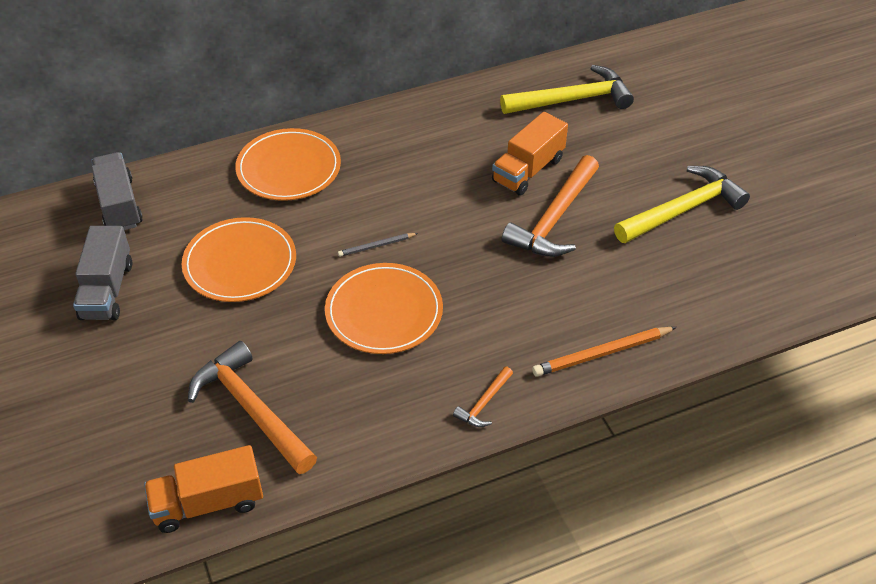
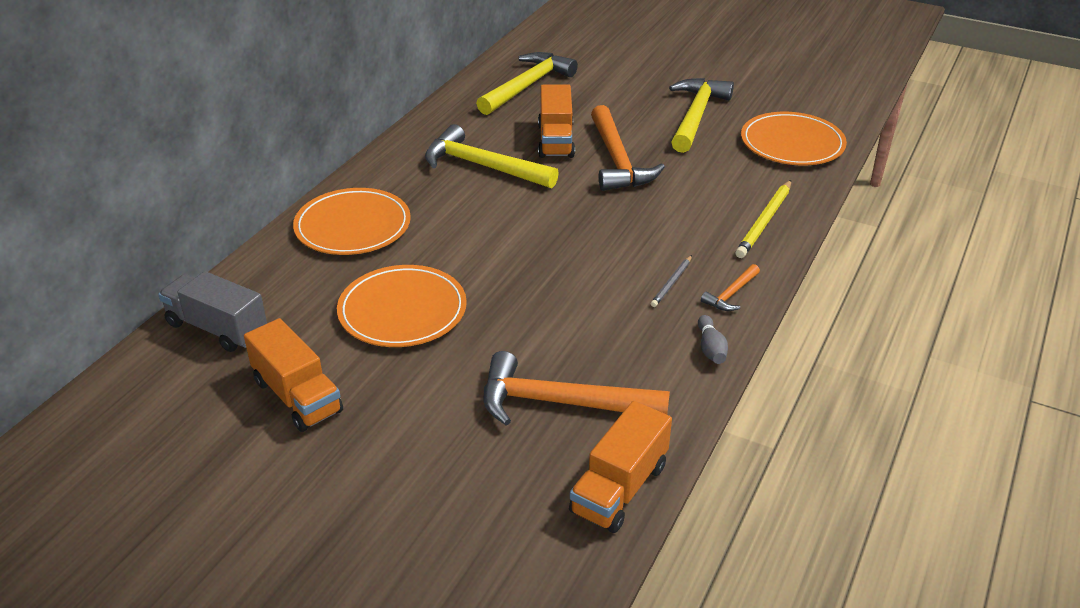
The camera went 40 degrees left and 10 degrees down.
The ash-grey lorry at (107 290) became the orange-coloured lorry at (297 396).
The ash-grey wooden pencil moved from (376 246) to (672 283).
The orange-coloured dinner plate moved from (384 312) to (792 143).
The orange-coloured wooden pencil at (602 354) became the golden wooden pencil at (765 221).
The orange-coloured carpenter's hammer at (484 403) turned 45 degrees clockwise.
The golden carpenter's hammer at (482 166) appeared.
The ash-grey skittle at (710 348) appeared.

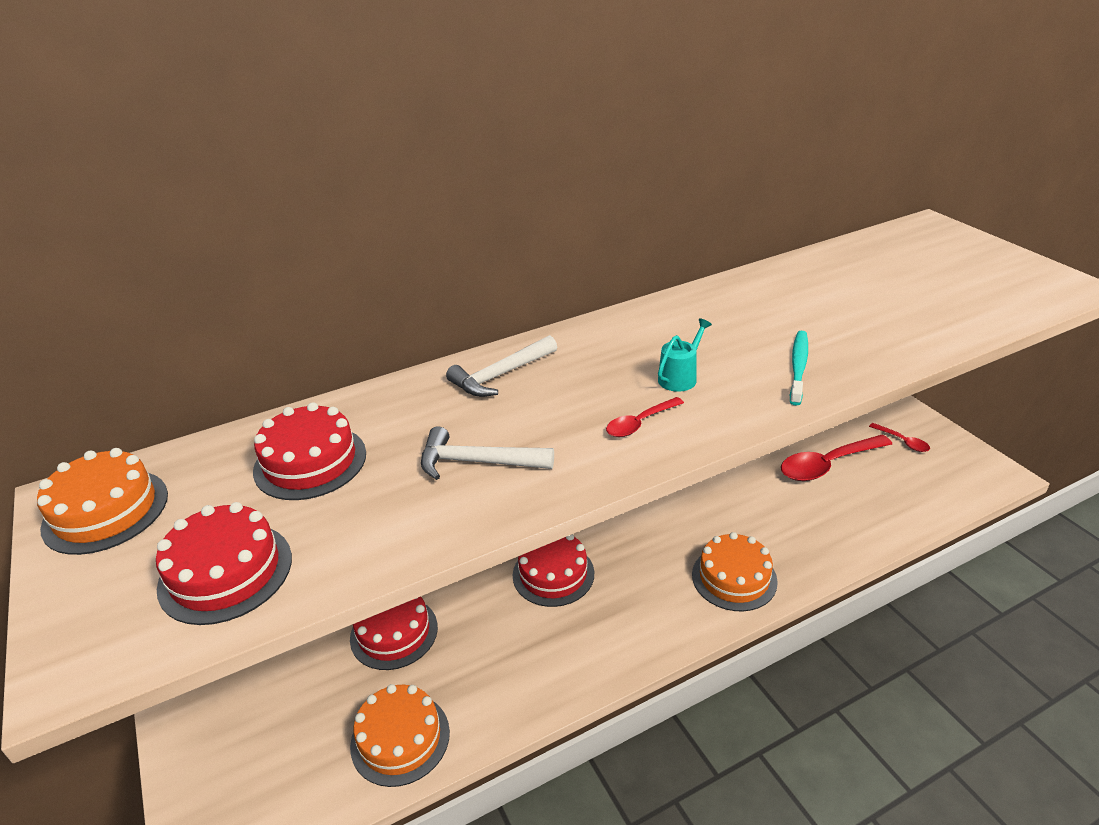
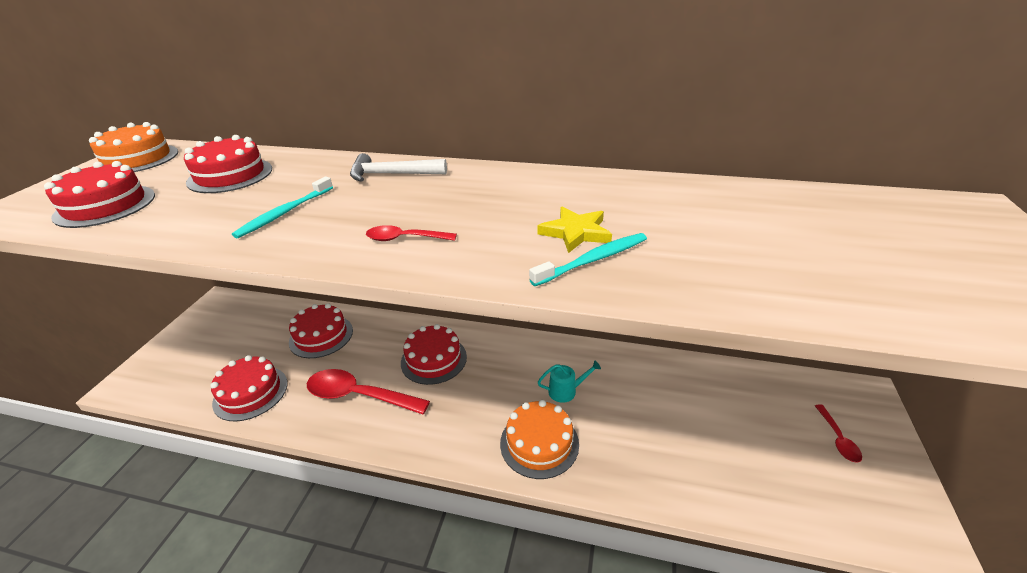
The camera went 40 degrees right and 0 degrees up.
The aqua watering can moved from (680 377) to (566 391).
The pure white carpenter's hammer at (477 462) was replaced by the aqua tooth brush at (284 213).
The scarlet teaspoon moved from (827 465) to (359 395).
The orange-coloured gateau at (400 738) became the scarlet gateau at (250 393).
The golden star at (575 232) appeared.

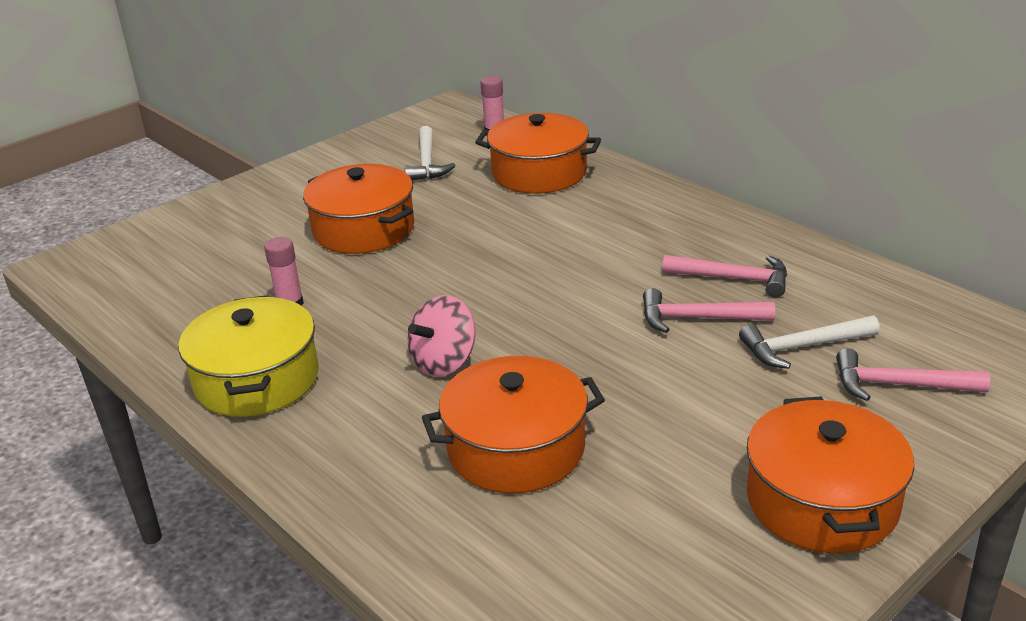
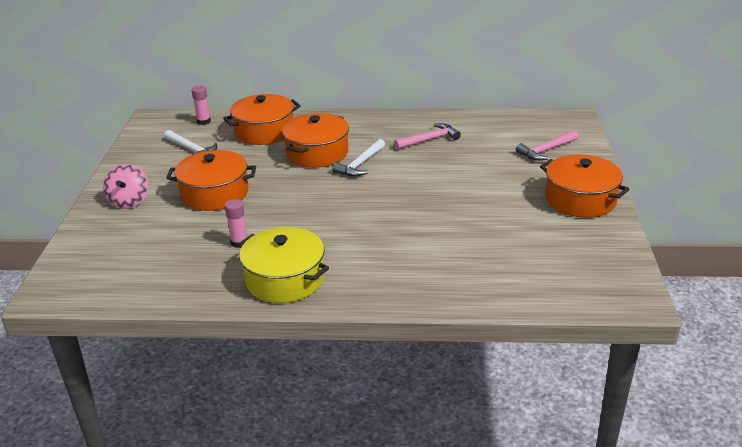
The camera went 45 degrees left and 0 degrees up.
The pink carpenter's hammer at (698 318) disappeared.
The pink toy top moved from (444 362) to (129 201).
The pure white carpenter's hammer moved from (802 347) to (360 164).
The orange-coloured stockpot moved from (516 448) to (317 153).

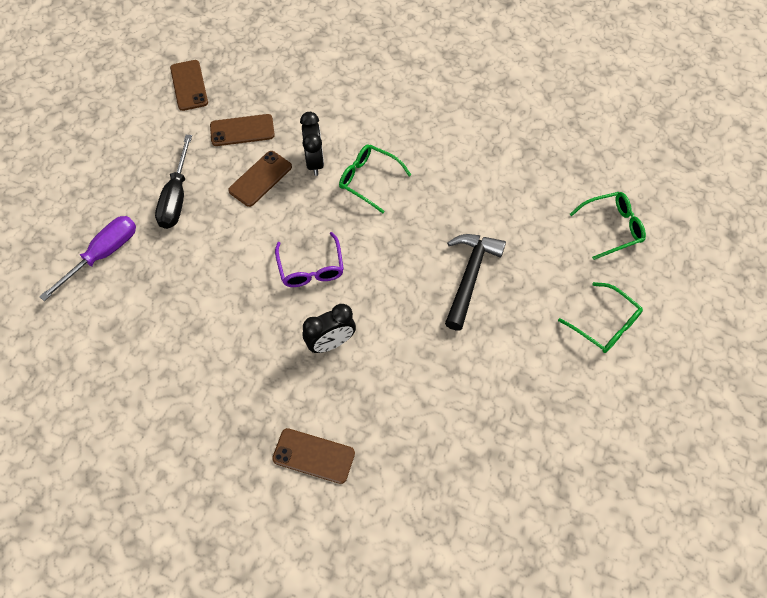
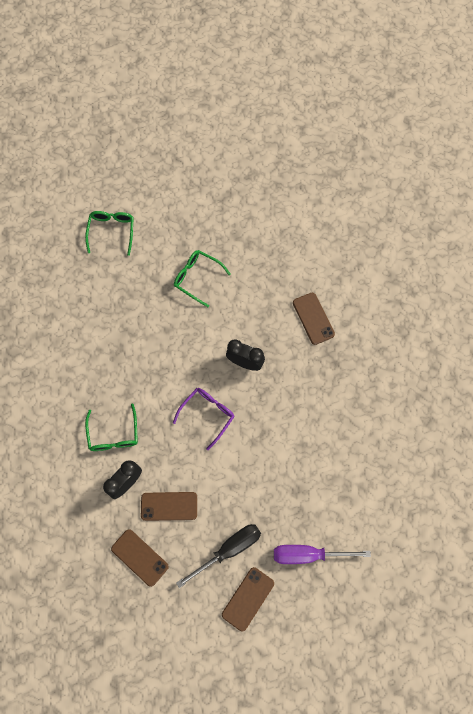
The camera went 130 degrees left and 10 degrees up.
The brown smartphone moved from (189 85) to (248 598).
The green eyeglasses moved from (613 227) to (196 278).
The jet-black carpenter's hammer at (470 276) disappeared.

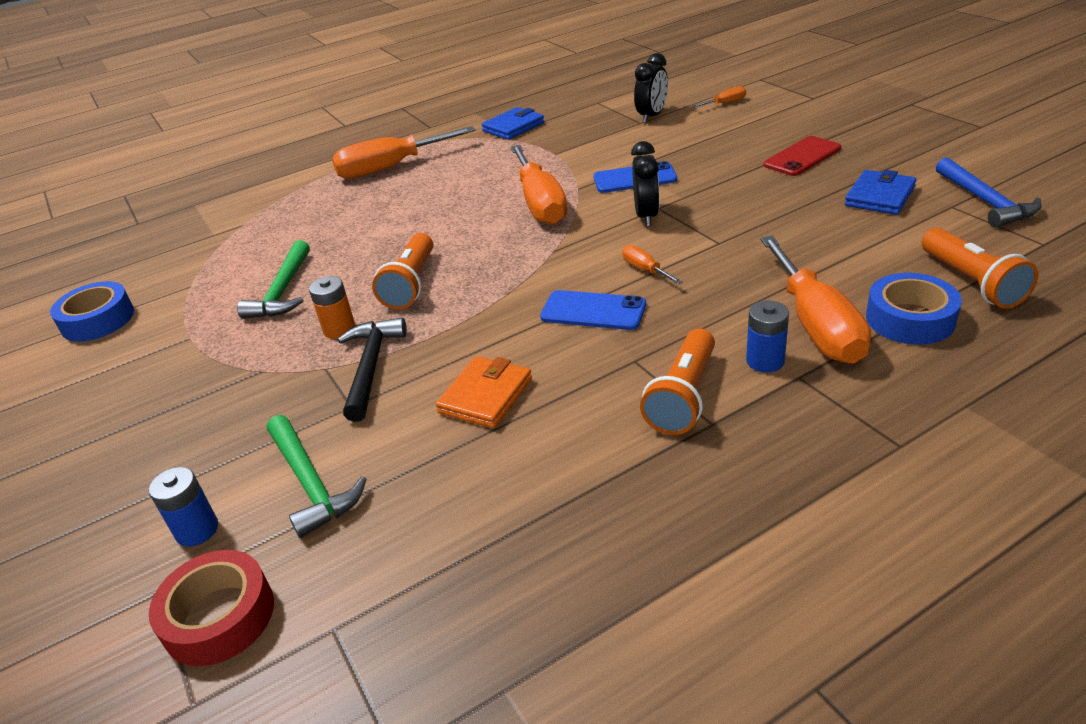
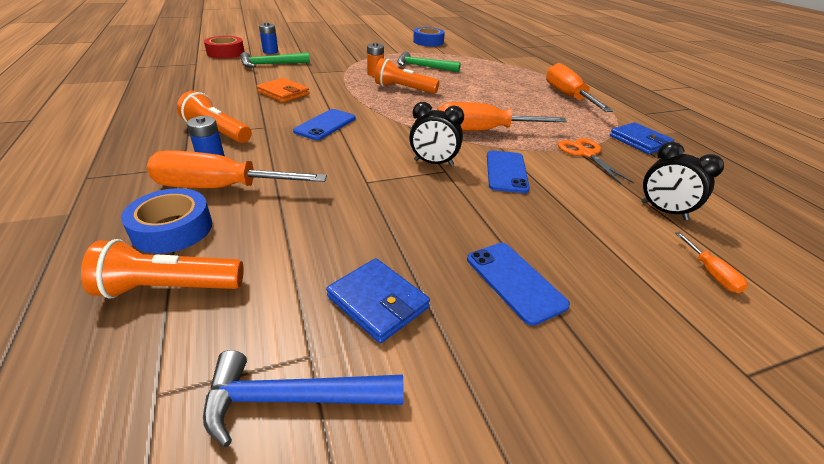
The camera went 95 degrees right and 0 degrees up.
The scarlet smartphone at (802 157) became the royal blue smartphone at (515 281).
The orange-coloured hand screwdriver at (645 270) disappeared.
The jet-black carpenter's hammer at (371 367) disappeared.
The orange-coloured pair of scissors at (586 154) appeared.

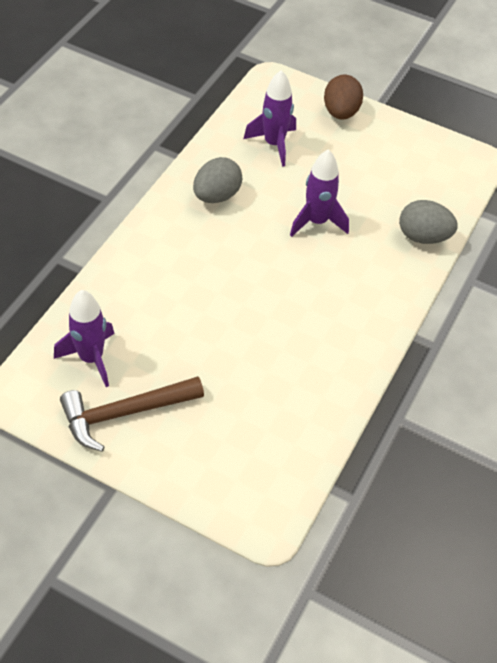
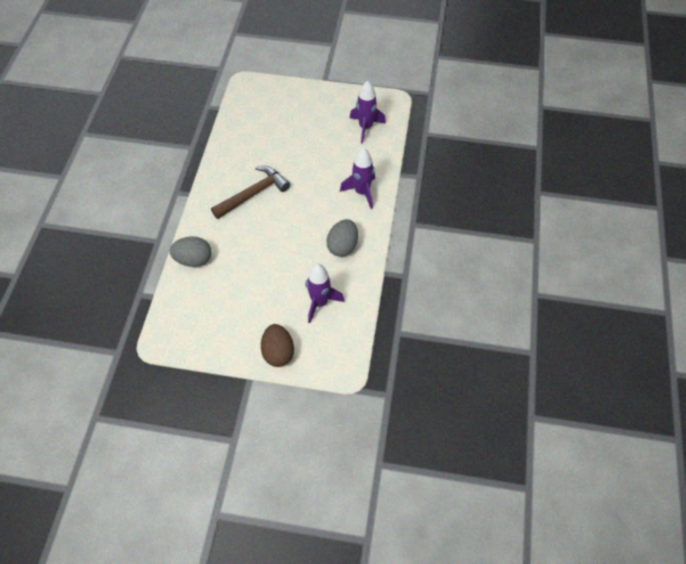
The camera went 165 degrees right and 5 degrees up.
The purple rocket moved from (317 222) to (362 192).
The brown carpenter's hammer moved from (125 413) to (253 194).

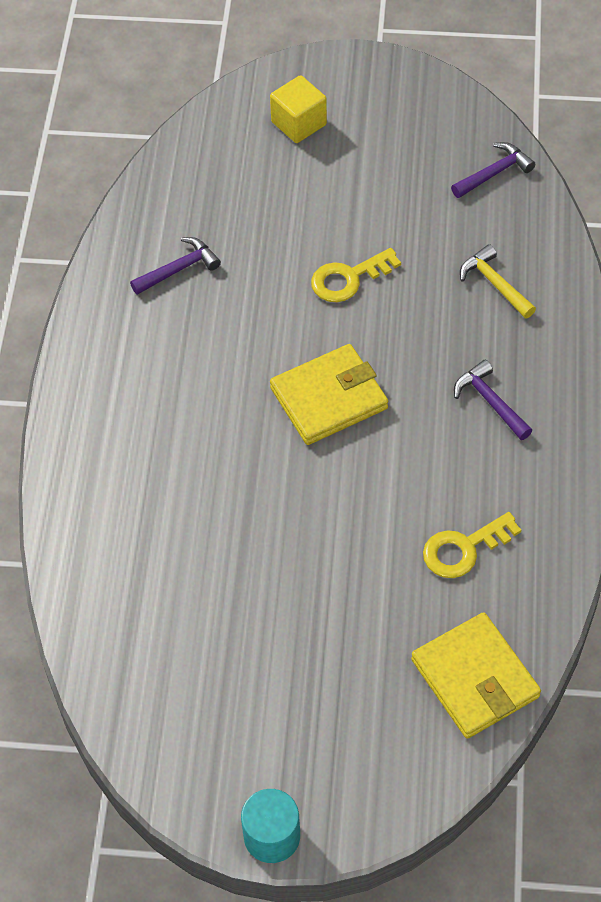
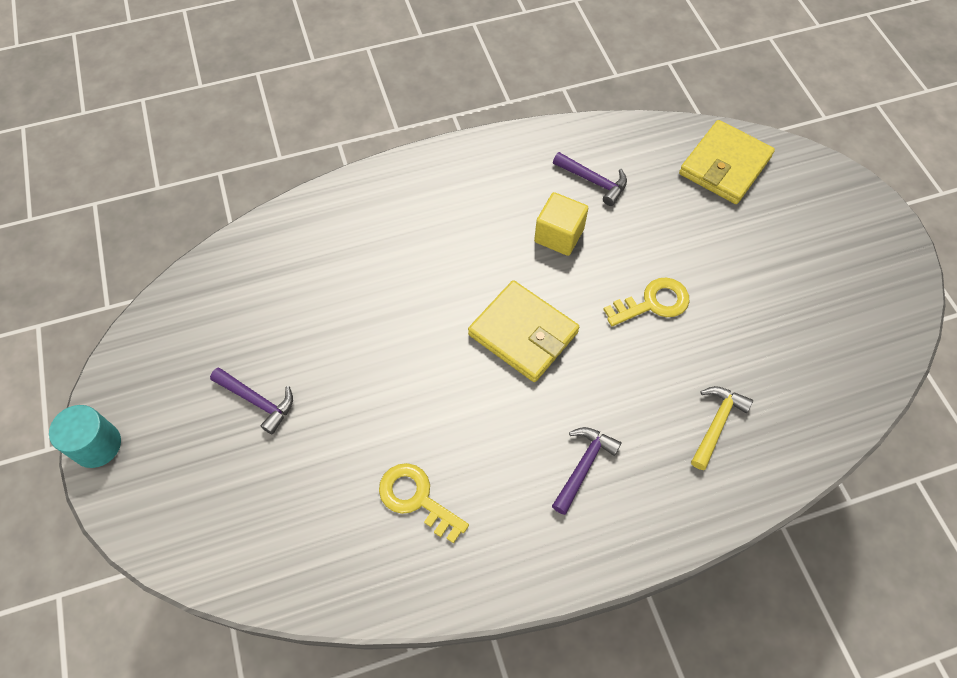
The camera went 65 degrees right and 5 degrees up.
The golden cube moved from (299 123) to (559 235).
The purple carpenter's hammer moved from (494 173) to (257 401).
The golden latchkey at (348 279) turned 120 degrees clockwise.
The golden card wallet moved from (475 678) to (724 166).

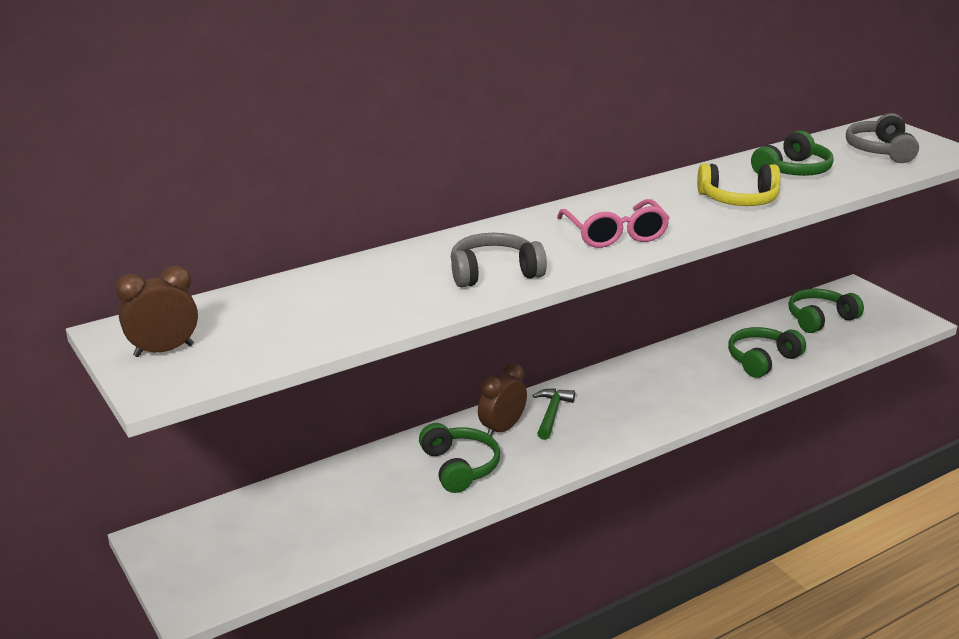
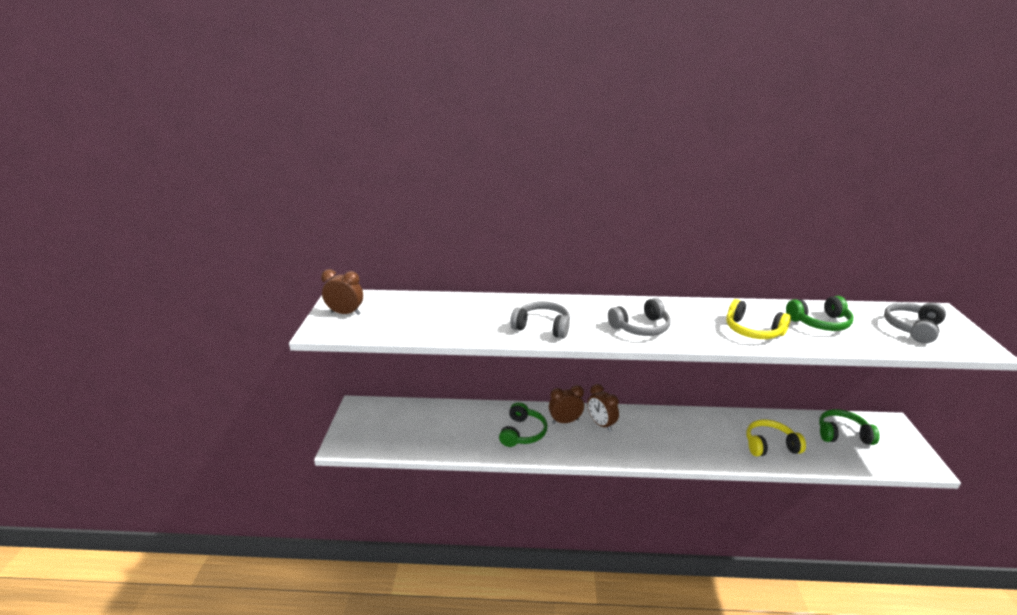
The camera went 35 degrees right and 0 degrees up.
The pink eyeglasses at (615 235) was replaced by the ash-grey headset at (640 327).
The green headset at (762 360) became the golden headset at (770 445).
The green carpenter's hammer at (551 414) was replaced by the brown bedside clock at (601 424).

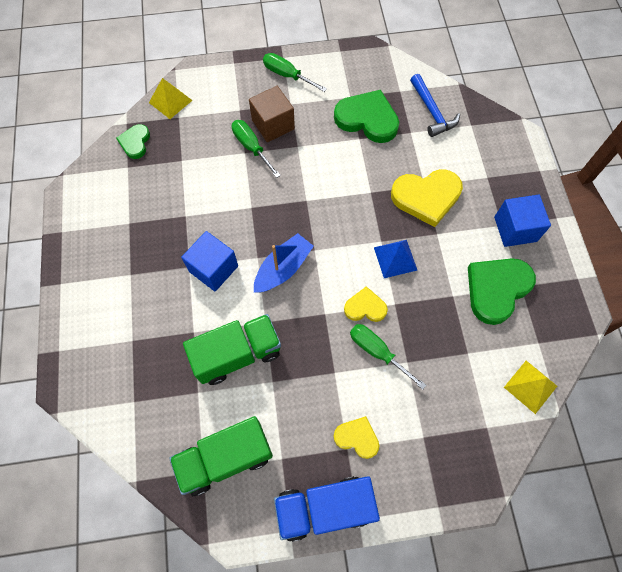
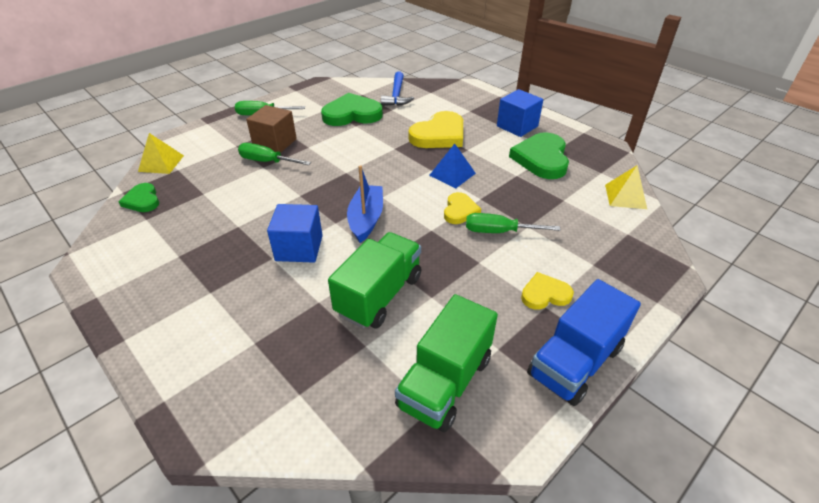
The camera went 35 degrees left and 25 degrees down.
The royal blue carpenter's hammer at (432 112) turned 60 degrees clockwise.
The golden love heart at (365 307) turned 135 degrees clockwise.

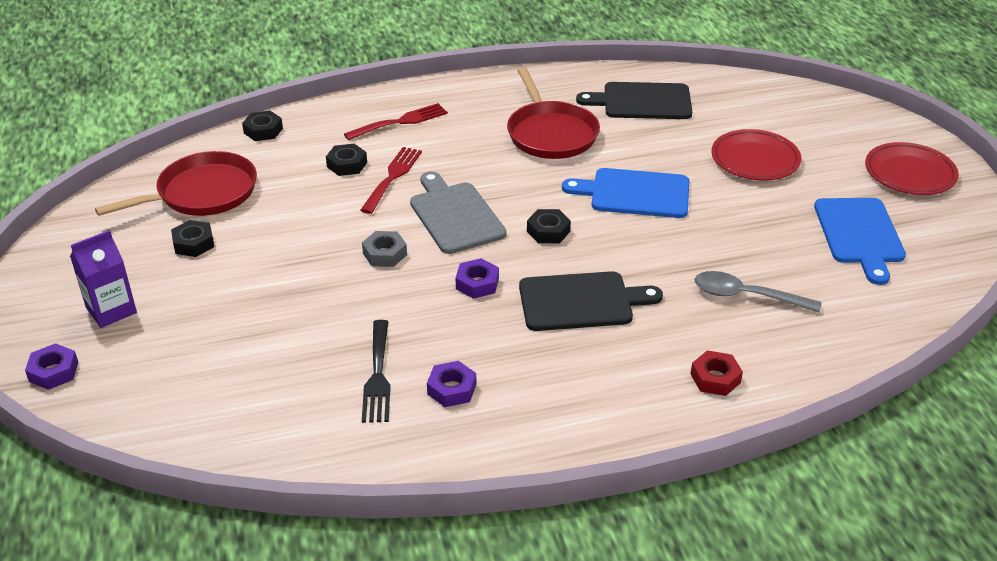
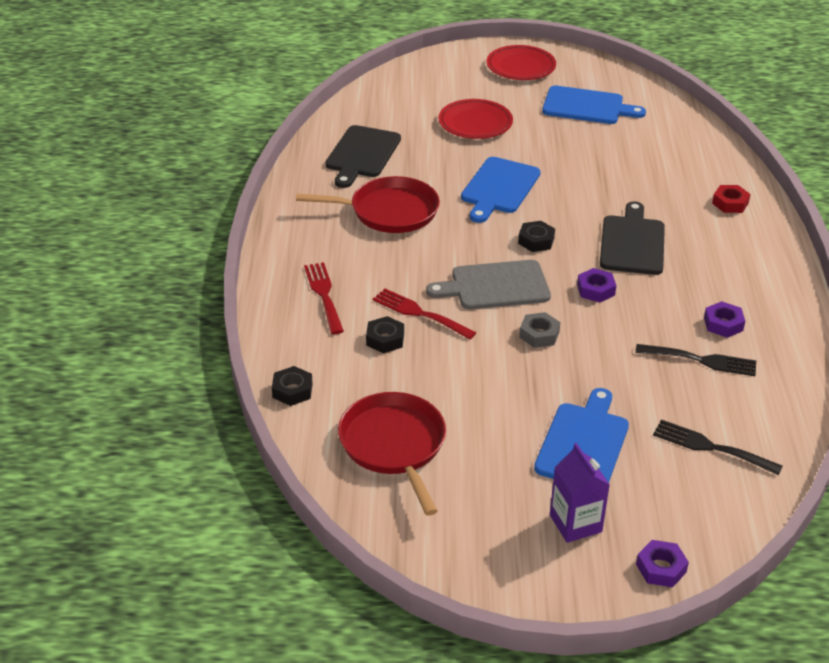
The camera went 75 degrees left and 0 degrees up.
The jet-black nut at (193 243) disappeared.
The ash-grey teaspoon at (746 296) disappeared.
The royal blue cutting board at (583 443) appeared.
The jet-black dinner fork at (710 447) appeared.

